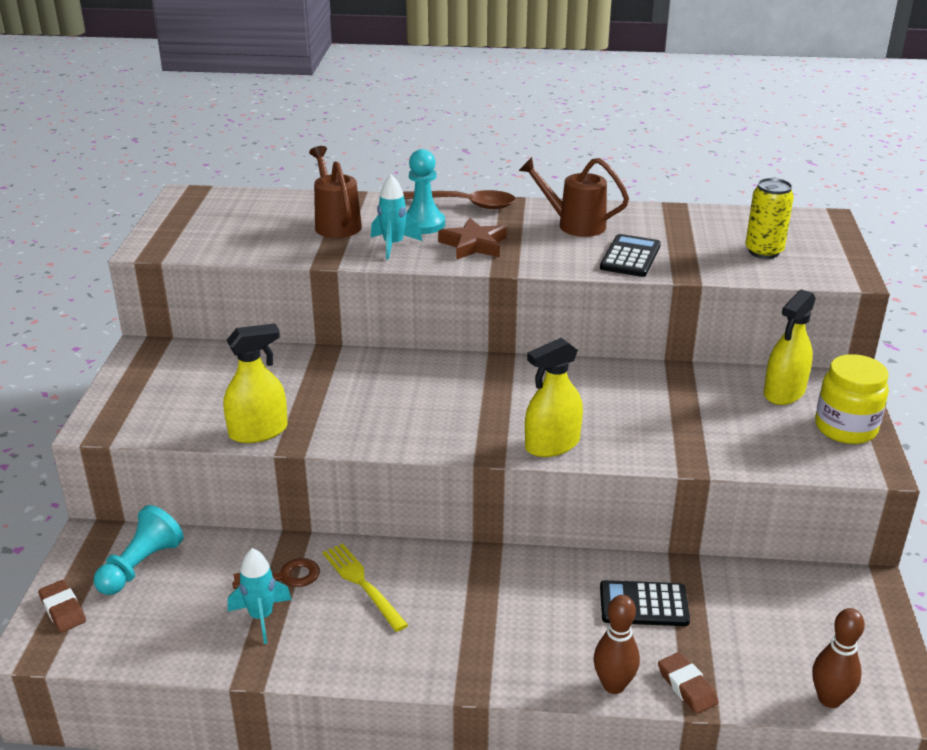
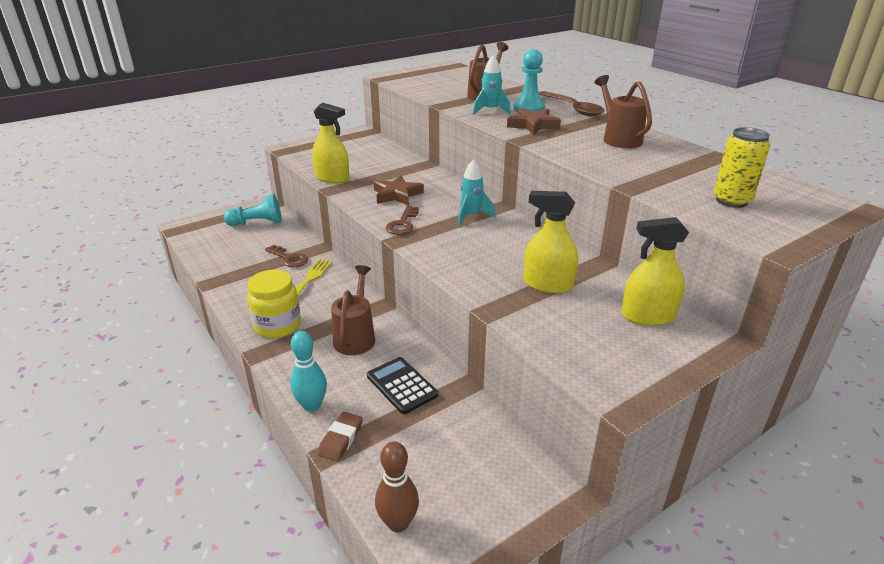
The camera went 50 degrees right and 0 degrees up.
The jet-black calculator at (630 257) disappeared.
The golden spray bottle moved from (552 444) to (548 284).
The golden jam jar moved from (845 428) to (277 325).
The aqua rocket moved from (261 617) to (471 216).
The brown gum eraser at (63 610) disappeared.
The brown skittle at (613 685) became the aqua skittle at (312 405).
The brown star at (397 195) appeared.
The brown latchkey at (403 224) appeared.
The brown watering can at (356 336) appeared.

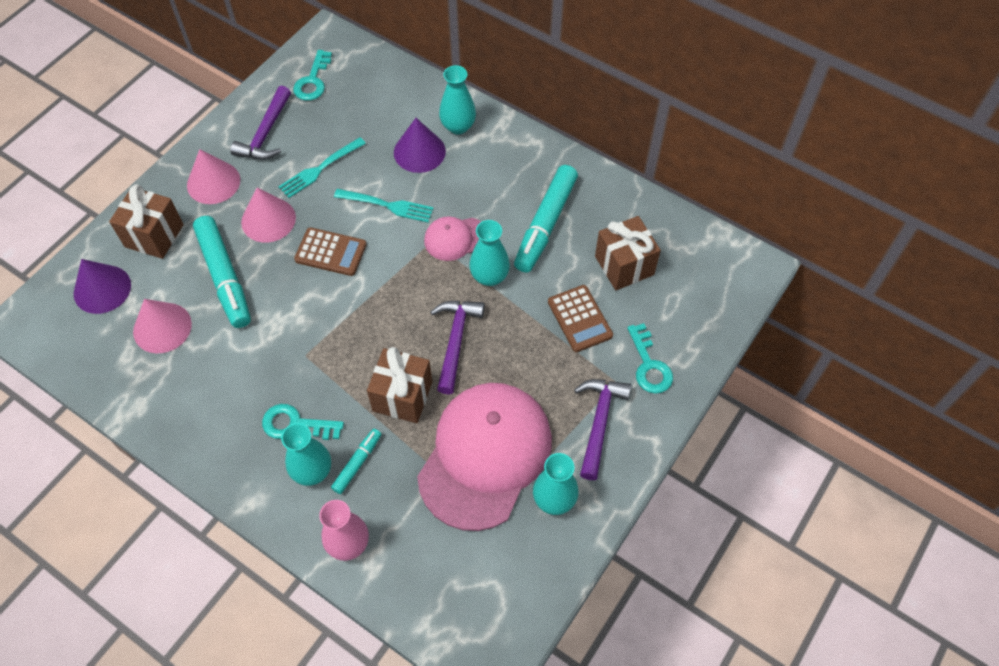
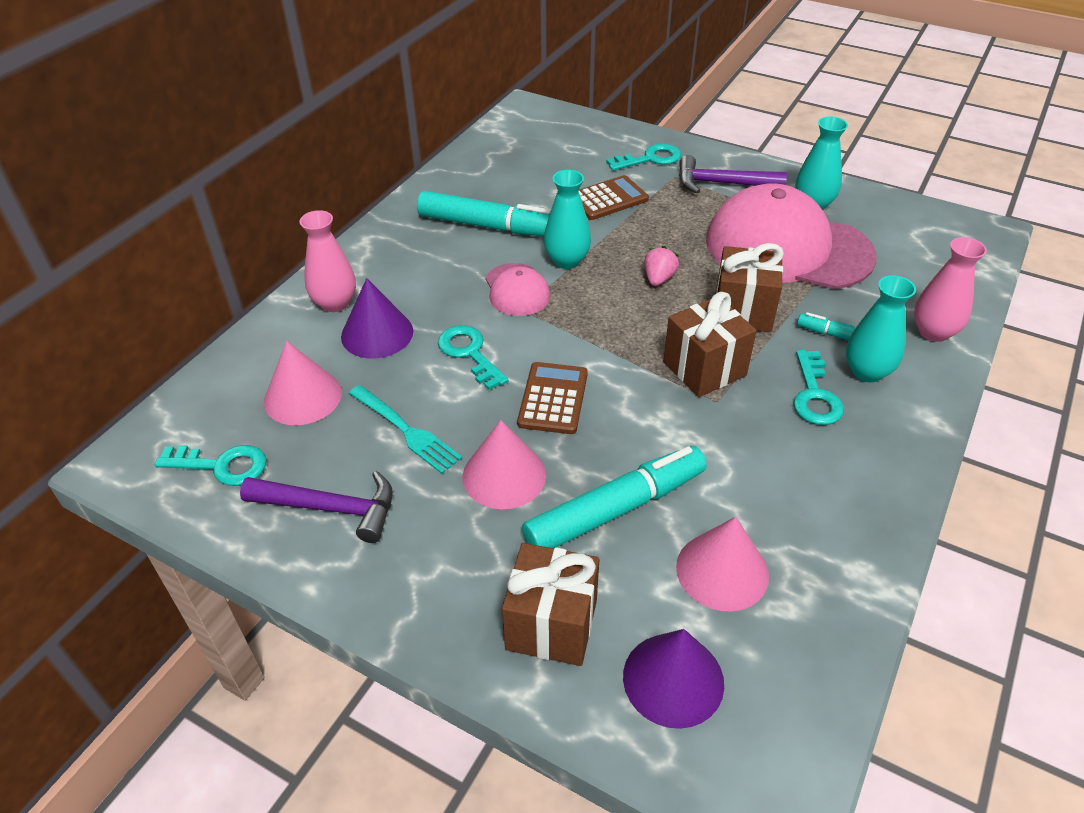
The camera went 95 degrees left and 15 degrees down.
The aqua tall vase at (458 126) became the pink tall vase at (335 303).
The pink cone shape moved from (213 182) to (302 397).
The aqua dinner fork at (387 205) was replaced by the aqua latchkey at (469 353).
The brown wrapped gift moved from (624 265) to (704 369).
The purple carpenter's hammer at (455 341) was replaced by the pink berry at (658 279).

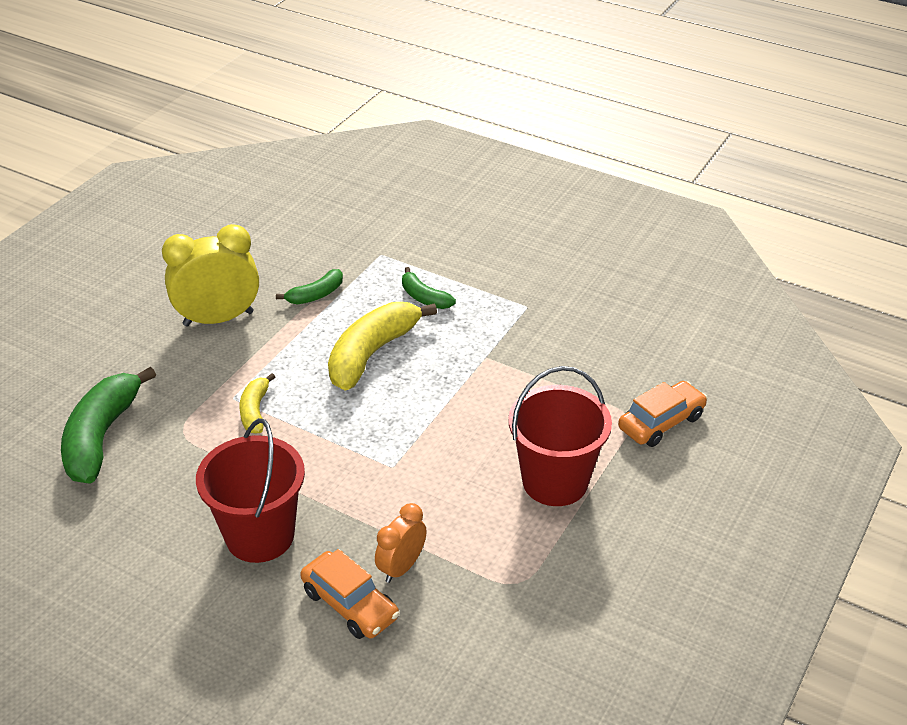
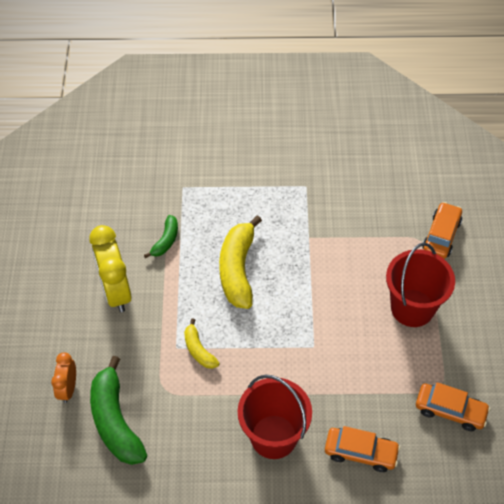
The camera went 30 degrees left and 15 degrees up.
The golden bedside clock at (218 319) turned 60 degrees counterclockwise.
The green toy banana at (424 297) disappeared.
The orange-coloured bedside clock moved from (401 567) to (68 388).
The orange-coloured car at (450 410) appeared.

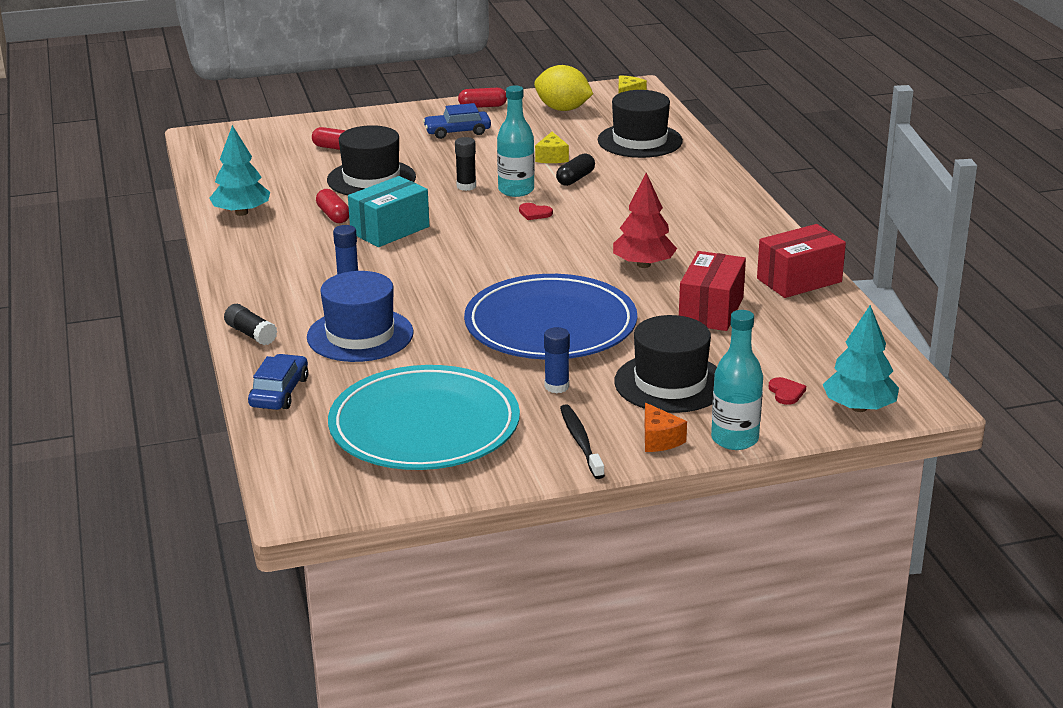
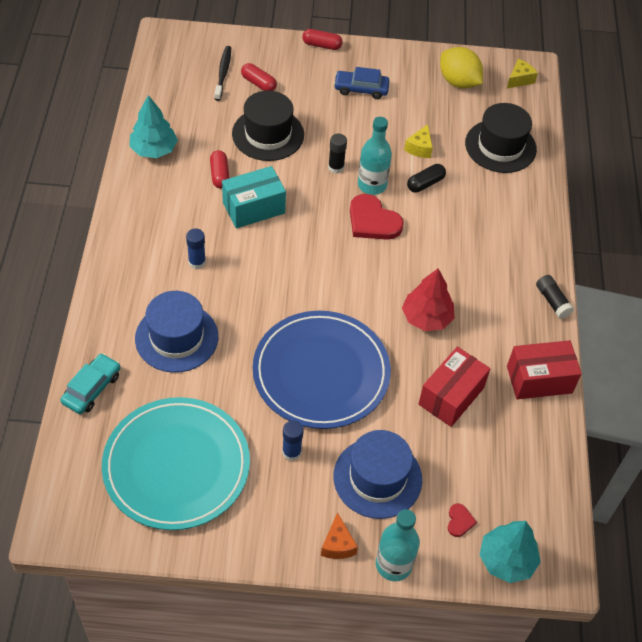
The camera went 15 degrees right and 25 degrees up.
The scarlet capsule moved from (482 106) to (322 45).
The scarlet love heart at (534 213) changed to 2.11 times the size.
The jet-black glue stick moved from (251 334) to (552 301).
The jet-black tall hat at (670 383) became the royal blue tall hat at (377 478).
The royal blue car at (279 392) became the aqua car at (92 388).
The jet-black tooth brush moved from (580 442) to (223 73).

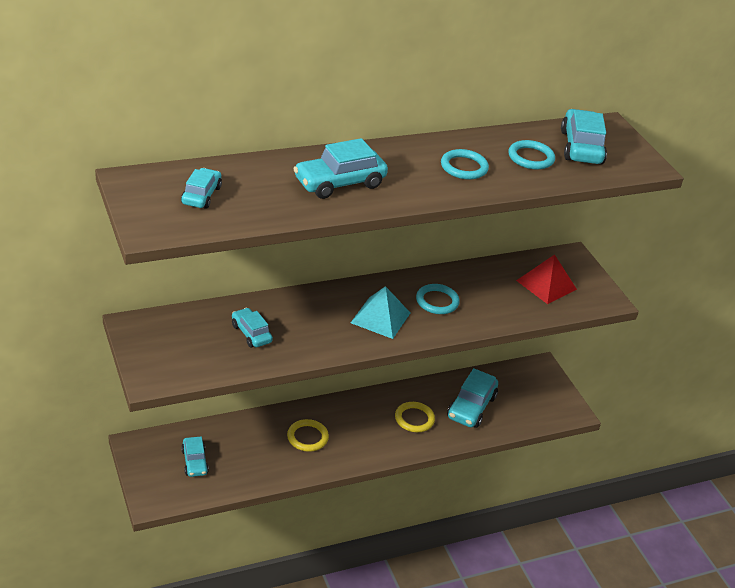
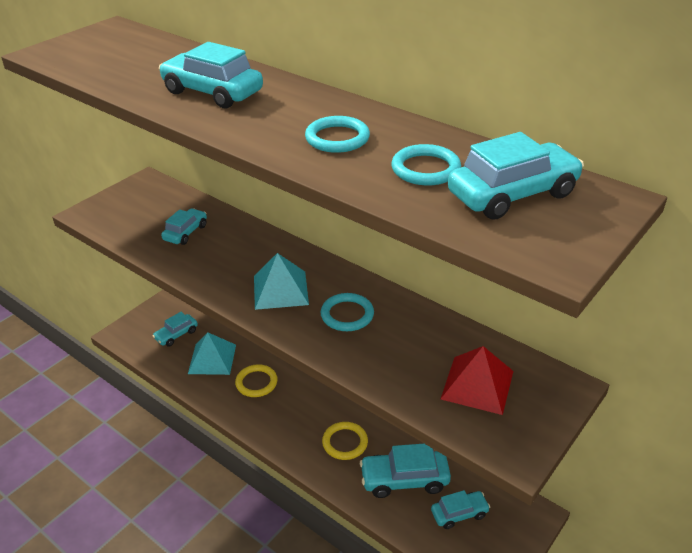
The camera went 65 degrees right and 0 degrees up.
The aqua car moved from (201 195) to (459 513).
The aqua pyramid at (212 359) appeared.

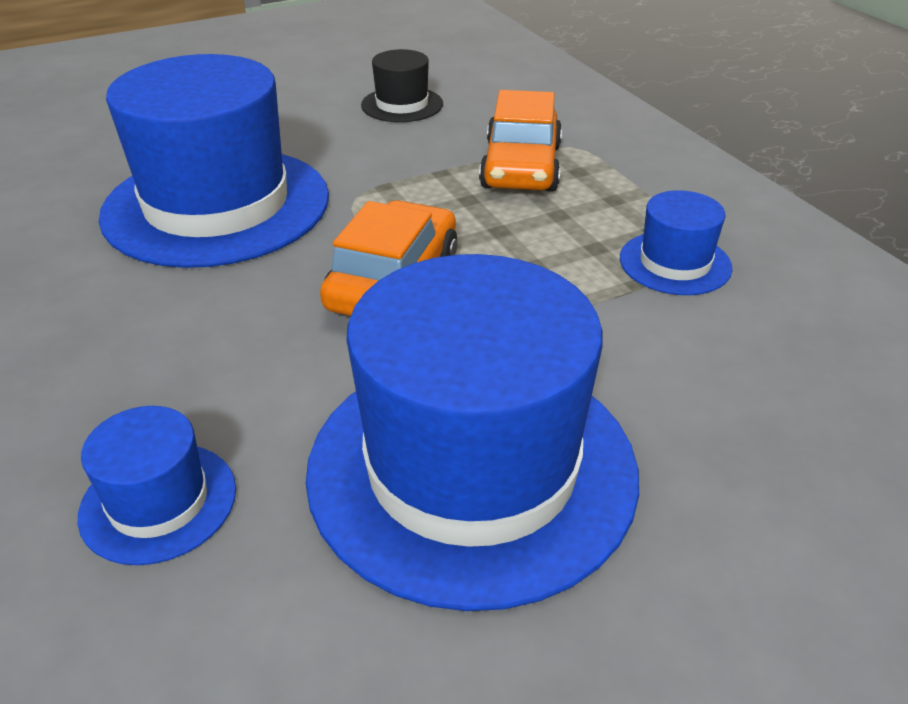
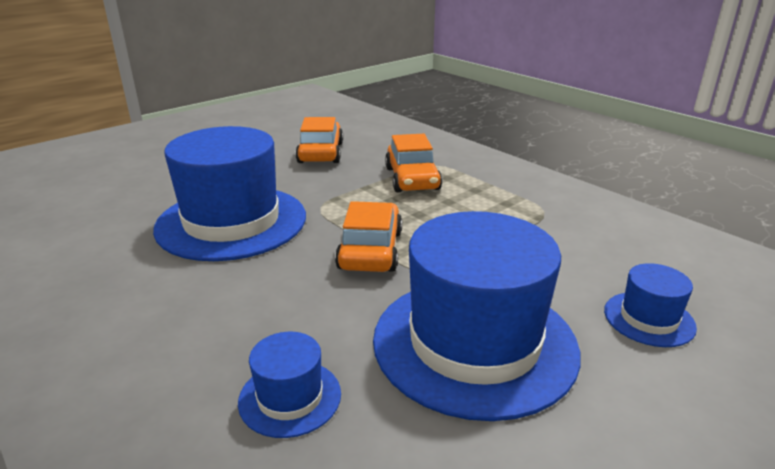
The camera went 15 degrees left and 10 degrees down.
The jet-black tall hat at (402 105) was replaced by the orange-coloured car at (320 153).
The royal blue tall hat moved from (675 263) to (649 319).

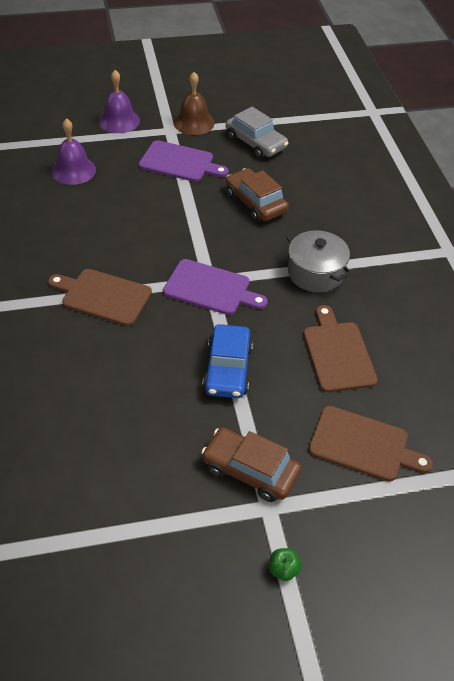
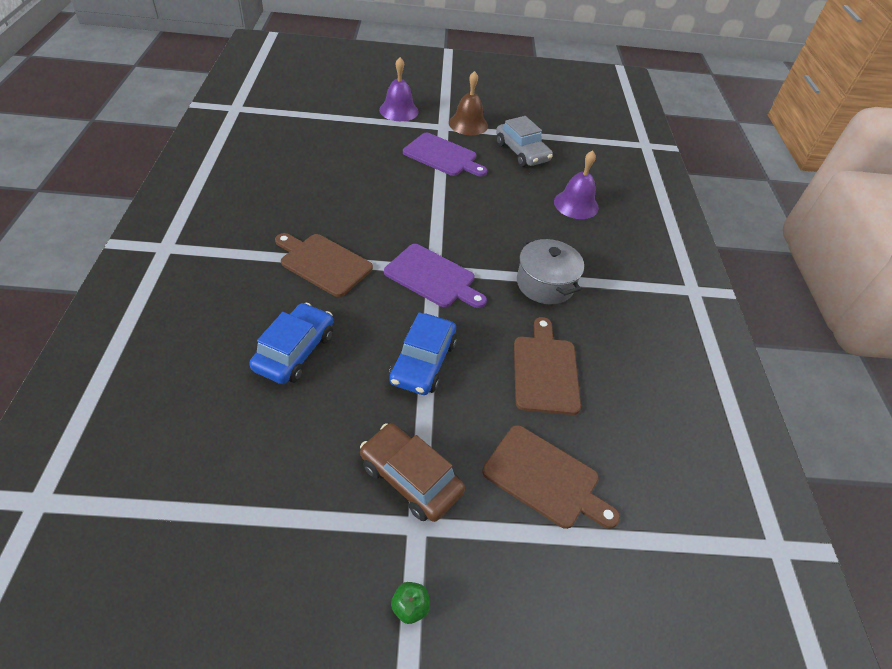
The camera went 10 degrees right and 0 degrees up.
The purple hand bell moved from (73 170) to (576 204).
The brown car at (255 203) disappeared.
The royal blue car at (294 351) appeared.

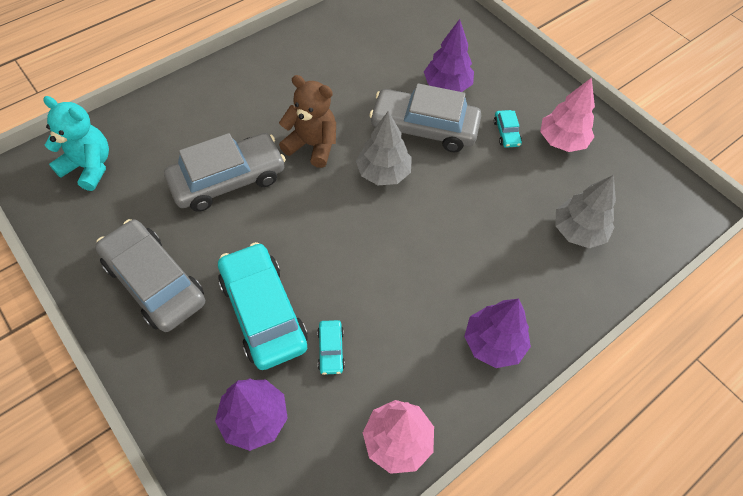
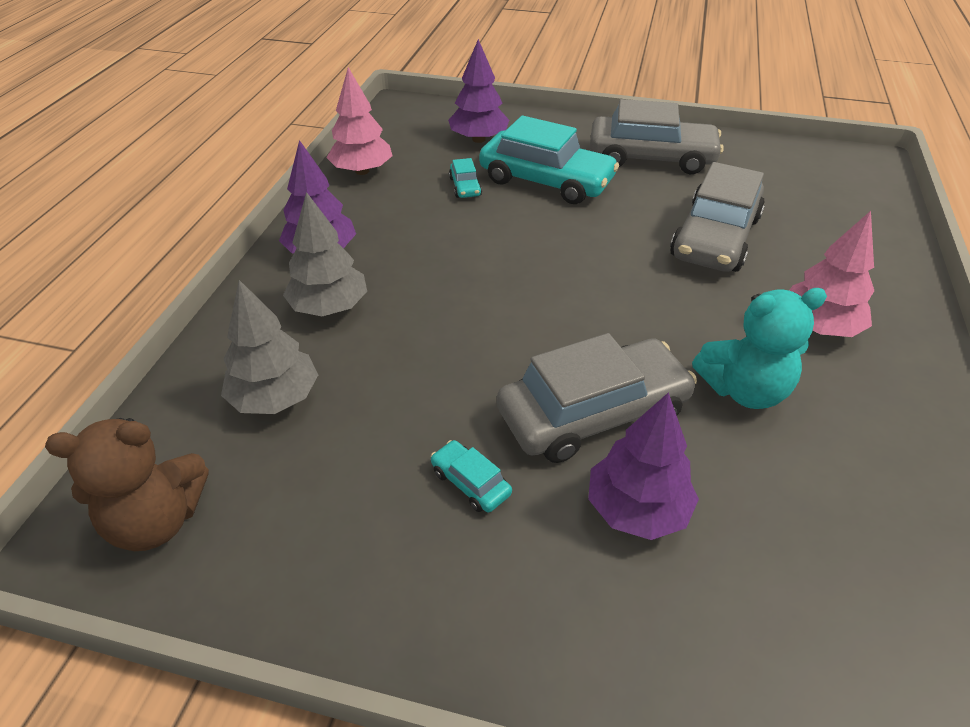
The camera went 145 degrees right and 15 degrees down.
The brown teddy moved from (312 145) to (157 520).
The pink fir tree moved from (562 141) to (819 327).
The aqua teddy moved from (89 167) to (744 390).
The ash-grey fir tree moved from (383 173) to (329 307).
The aqua car at (331 350) turned 150 degrees counterclockwise.

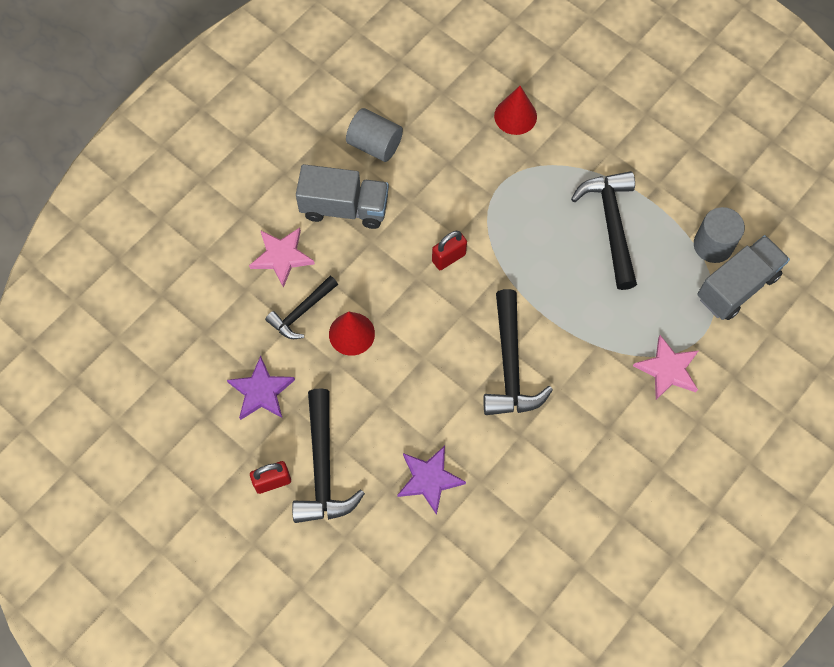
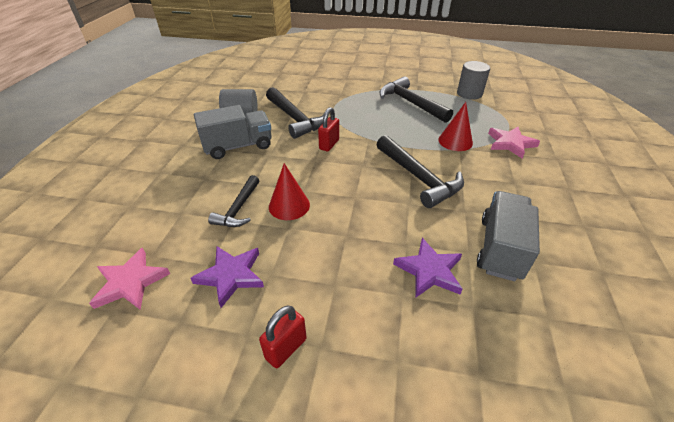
The camera went 30 degrees left and 25 degrees down.
The scarlet cone shape moved from (515 116) to (455 141).
The pink star moved from (282 257) to (130 282).
The ash-grey lorry moved from (737 286) to (500 248).
The jet-black carpenter's hammer moved from (322 468) to (295 119).

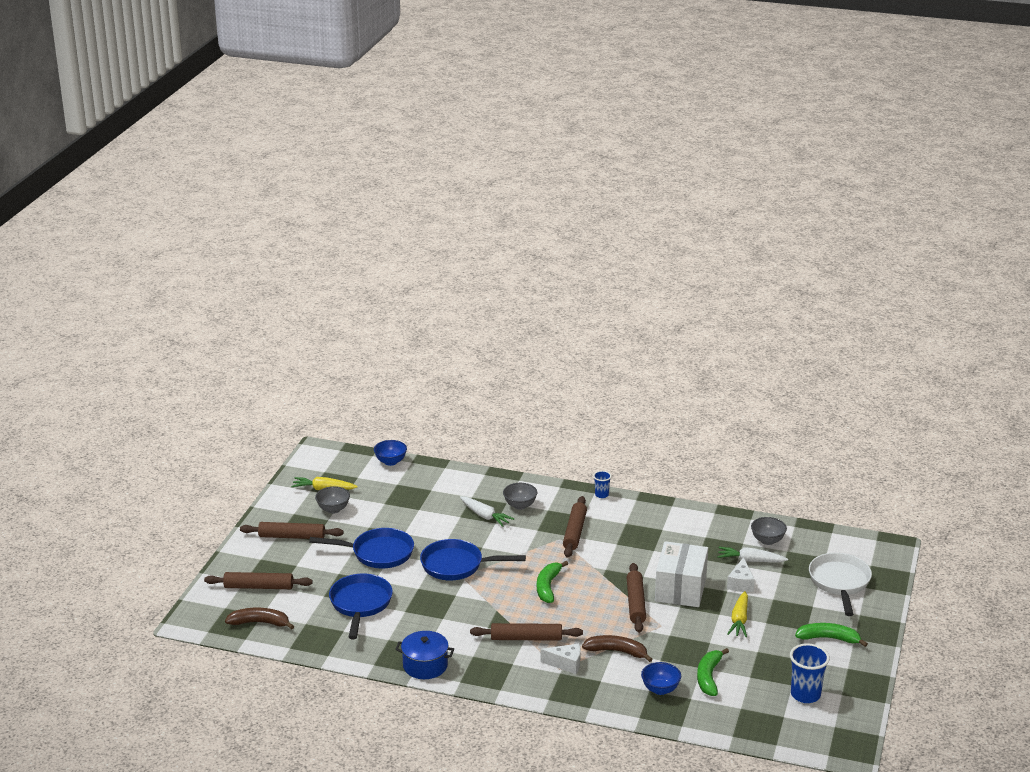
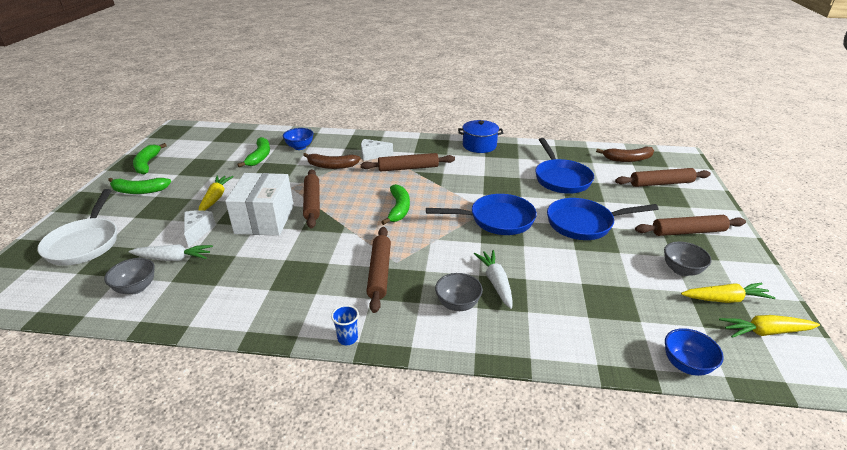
The camera went 170 degrees right and 5 degrees up.
The pure white root vegetable at (485 516) turned 45 degrees clockwise.
The royal blue beaker at (805 695) disappeared.
The green toy banana at (147 164) appeared.
The golden root vegetable at (765 332) appeared.

